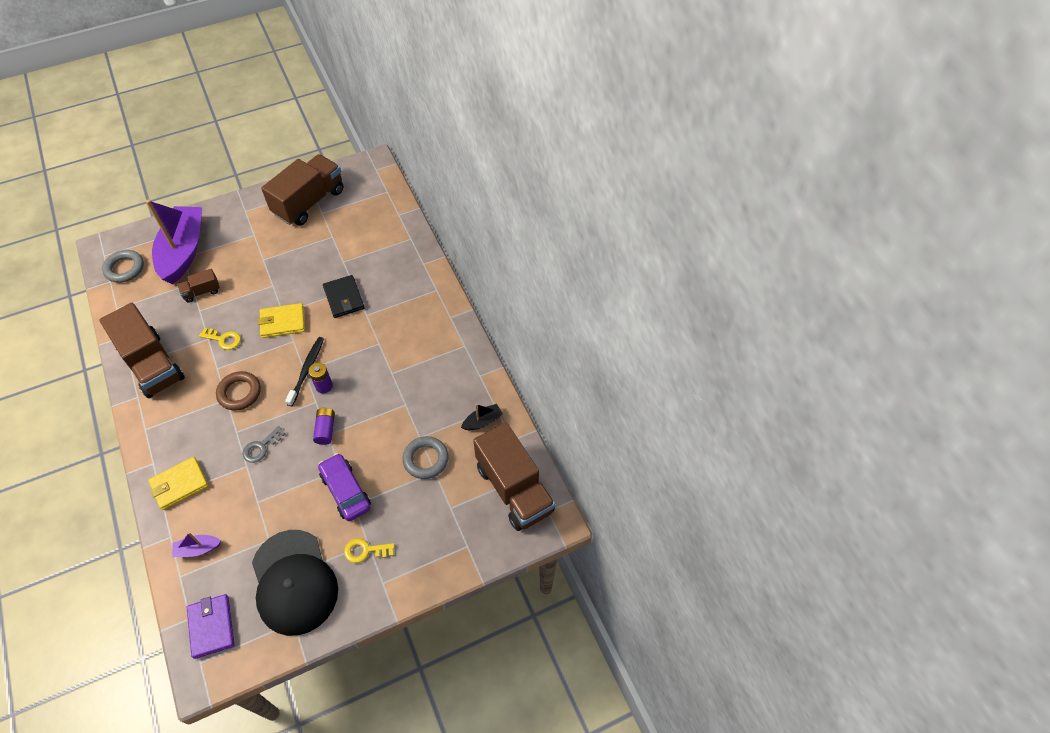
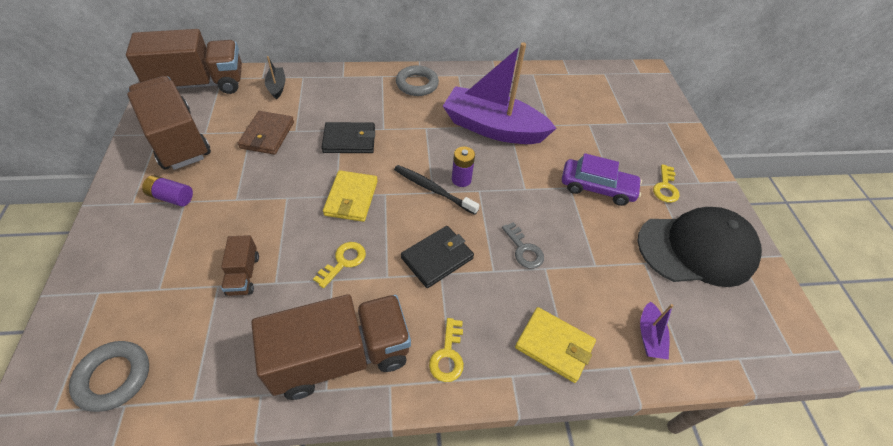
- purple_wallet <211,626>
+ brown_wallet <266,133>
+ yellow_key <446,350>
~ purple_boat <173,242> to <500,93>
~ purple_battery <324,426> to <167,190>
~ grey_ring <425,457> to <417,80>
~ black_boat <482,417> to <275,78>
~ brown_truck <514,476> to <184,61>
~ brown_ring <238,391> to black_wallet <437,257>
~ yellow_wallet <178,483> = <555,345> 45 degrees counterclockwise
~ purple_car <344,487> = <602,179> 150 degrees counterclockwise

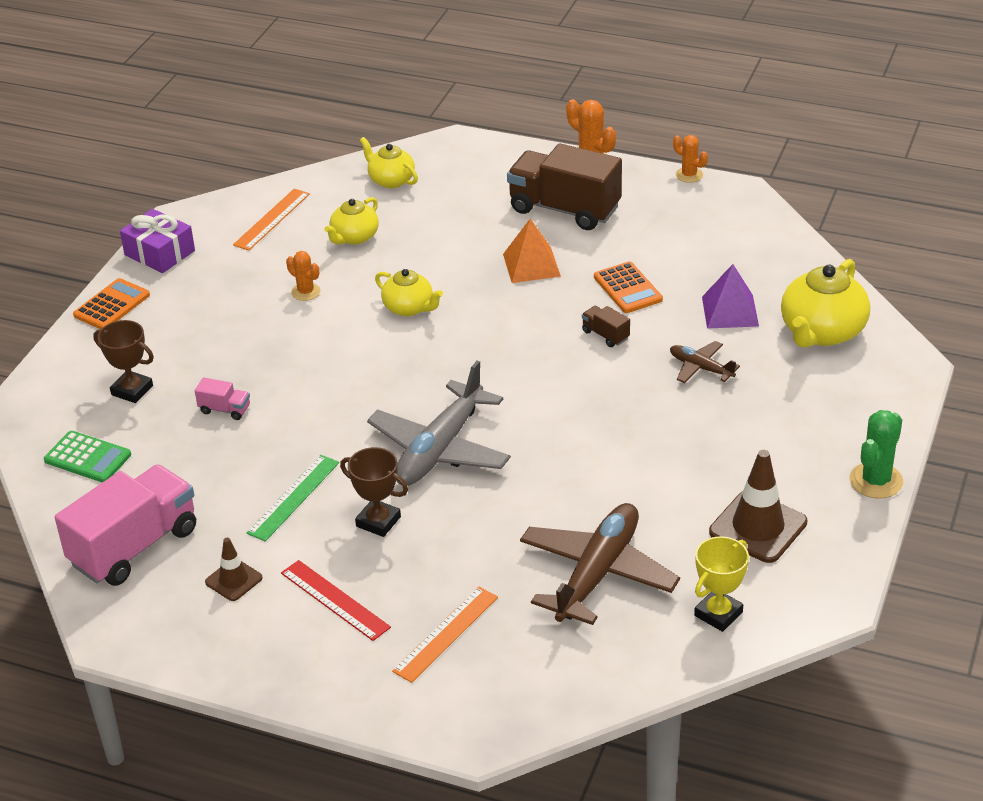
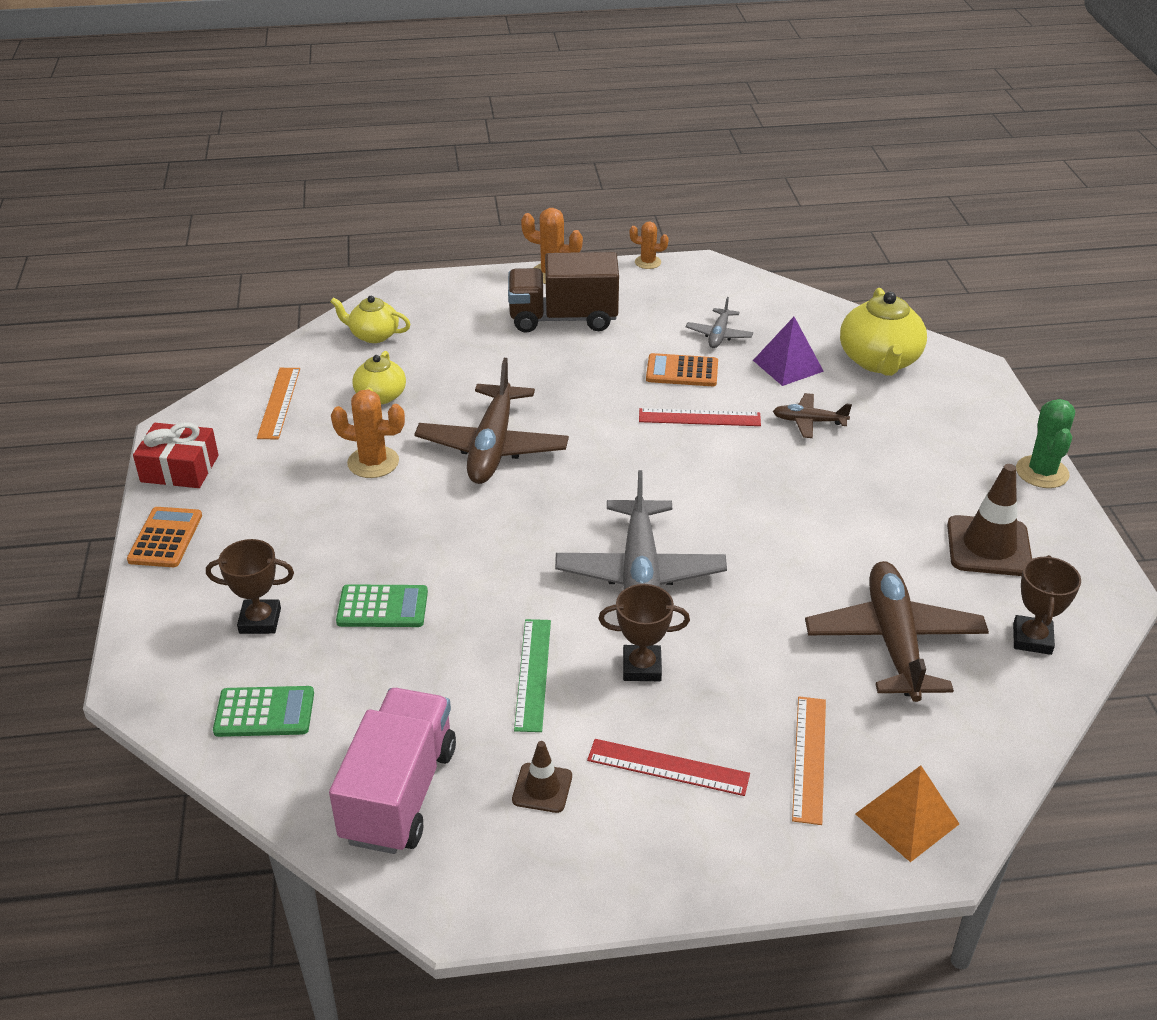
+ grey_plane <719,322>
~ orange_pyramid <532,250> to <907,813>
~ pink_truck <222,398> to green_calculator <382,605>
~ yellow_teapot <409,292> to brown_plane <491,421>
~ brown_truck <606,326> to red_ruler <700,417>
~ purple_gift <157,241> to red_gift <176,455>
~ yellow_trophy <721,584> to brown_trophy <1047,605>
~ orange_calculator <628,287> = <682,369> 150 degrees clockwise
~ orange_cactus <303,276> = <368,433> x1.58

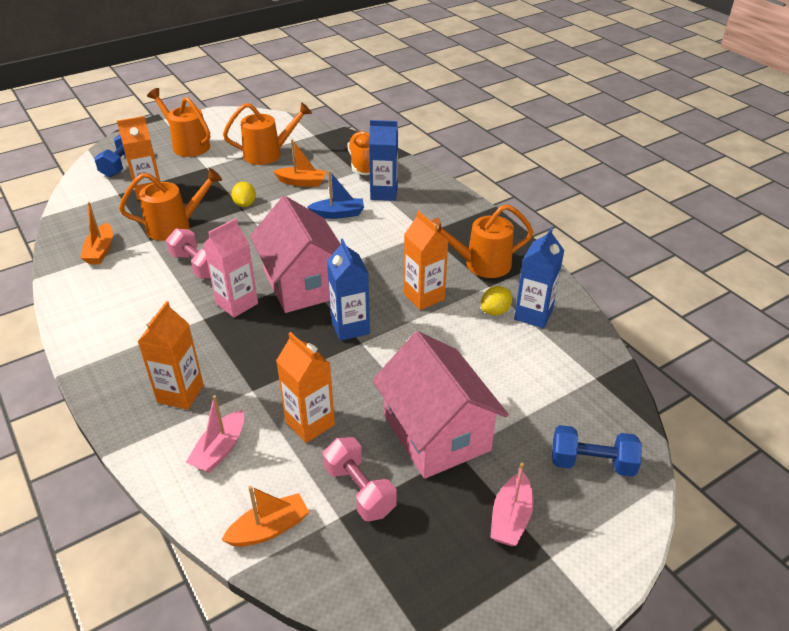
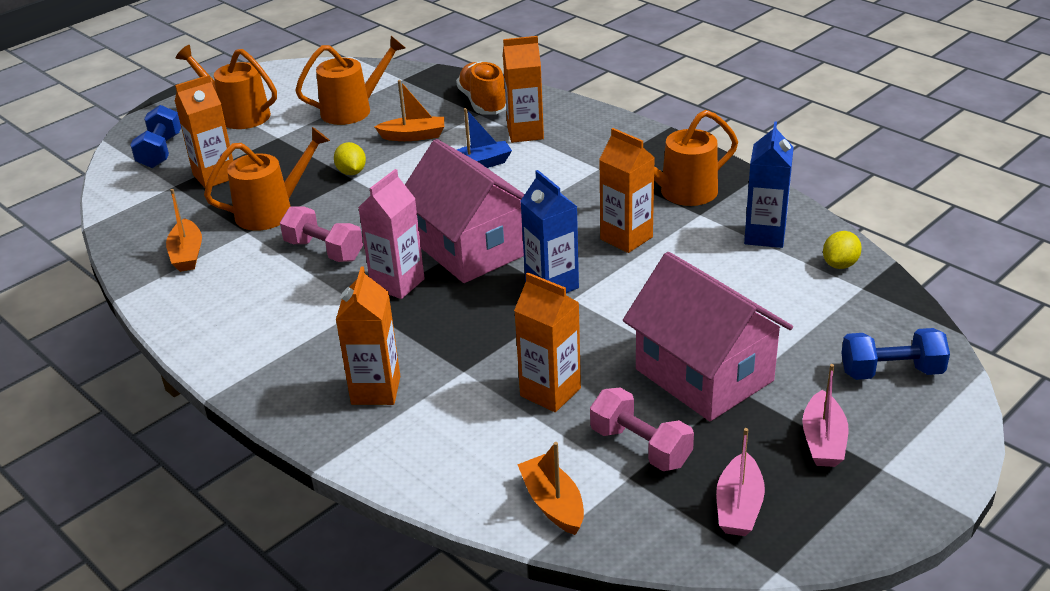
~ pink_boat <215,434> to <740,482>
~ yellow_lemon <496,301> to <842,250>
~ blue_carton <383,160> to orange_carton <523,89>
~ orange_boat <265,516> = <550,488> 75 degrees counterclockwise

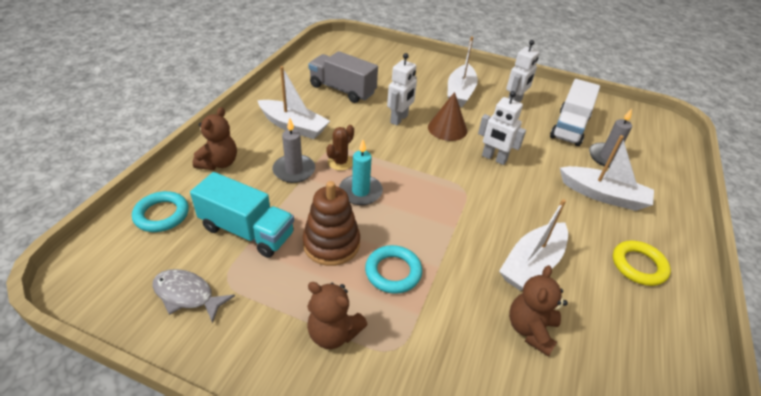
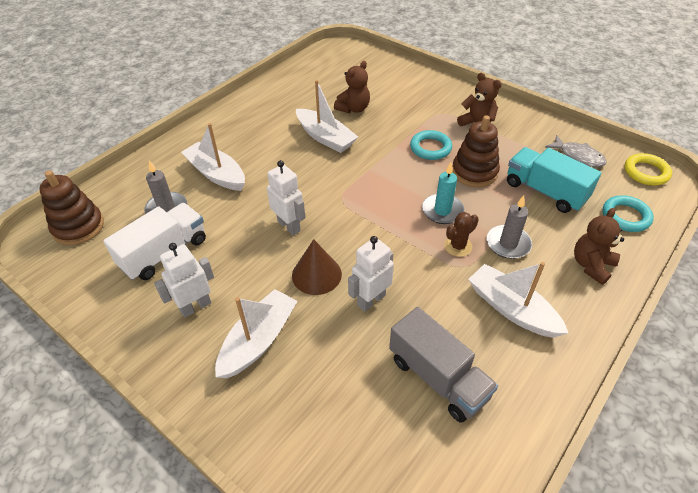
+ brown_stacking_toy <71,207>
~ yellow_ring <642,263> to <648,169>
~ white_boat <533,245> = <327,116> 75 degrees clockwise

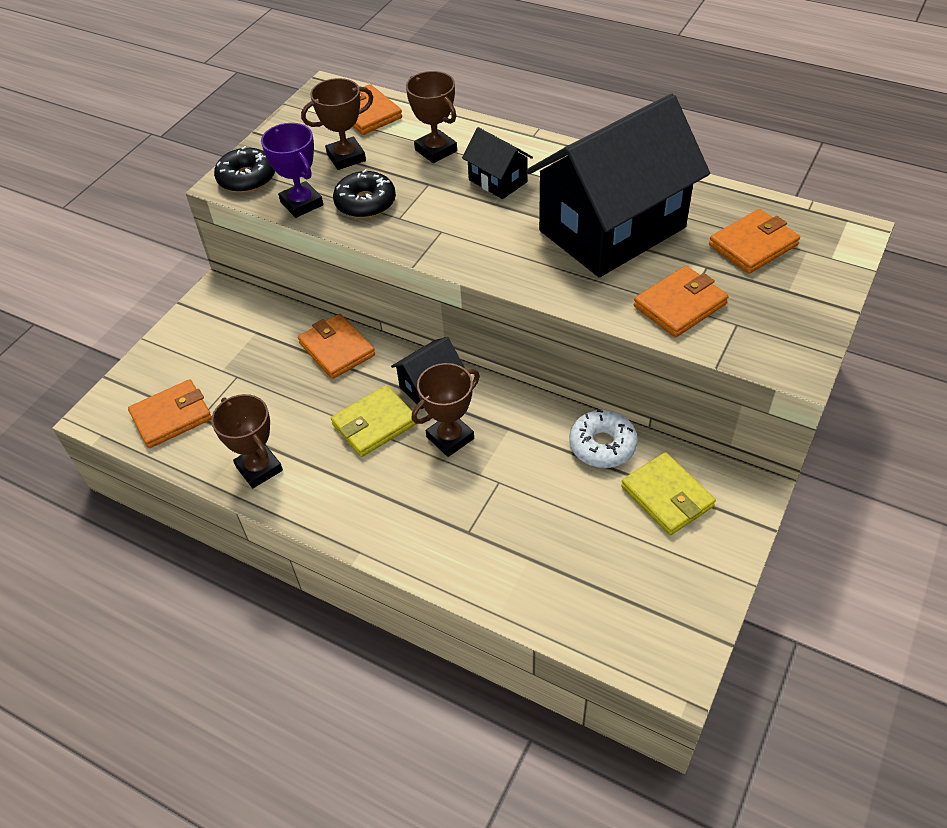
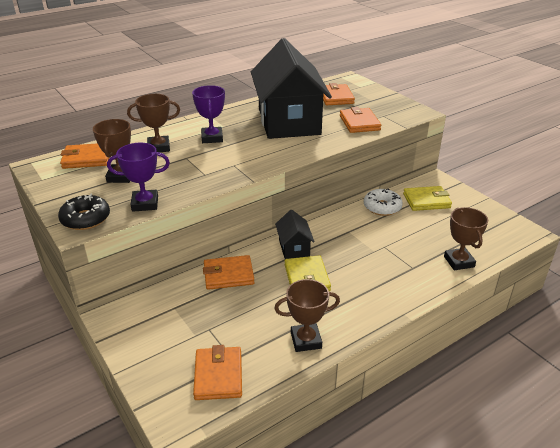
- black_donut <364,193>
~ brown_trophy <446,410> to <466,238>
~ black_house <497,163> to purple_trophy <208,114>

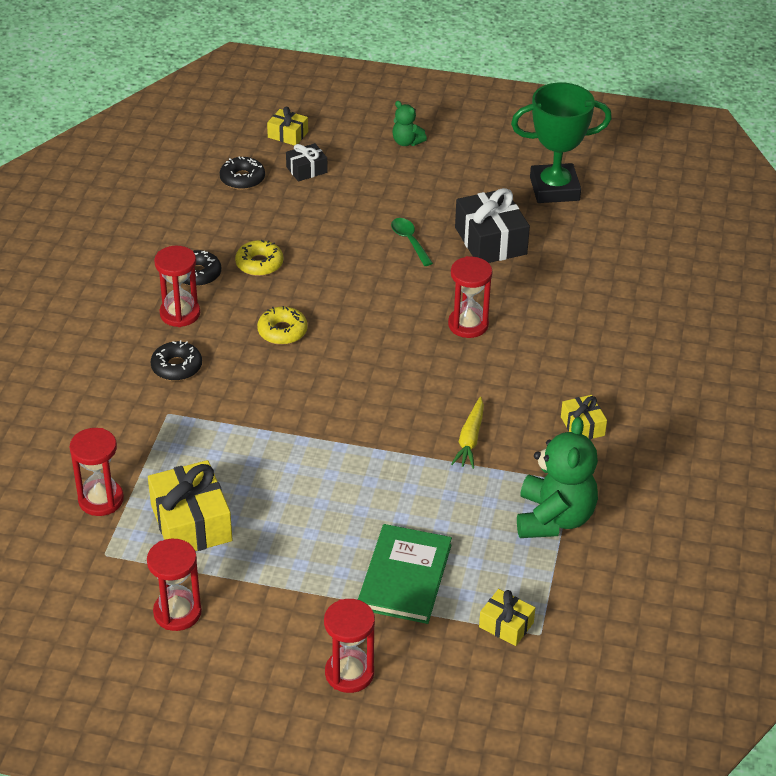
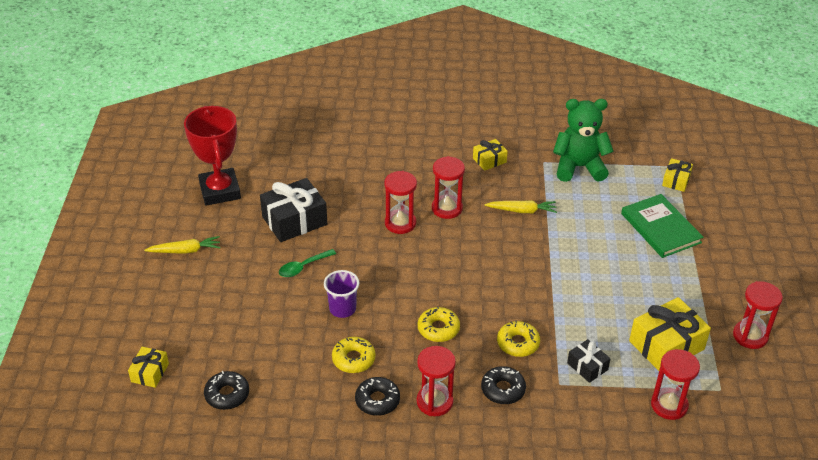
- green_teddy_bear <409,123>
+ yellow_carrot <182,245>
+ purple_cup <341,294>
+ yellow_donut <518,338>
~ black_gift <307,162> to <589,361>
~ red_hourglass <349,646> to <448,187>
~ green_trophy <561,143> to red_trophy <212,156>
~ green_book <405,574> = <662,226> 60 degrees clockwise

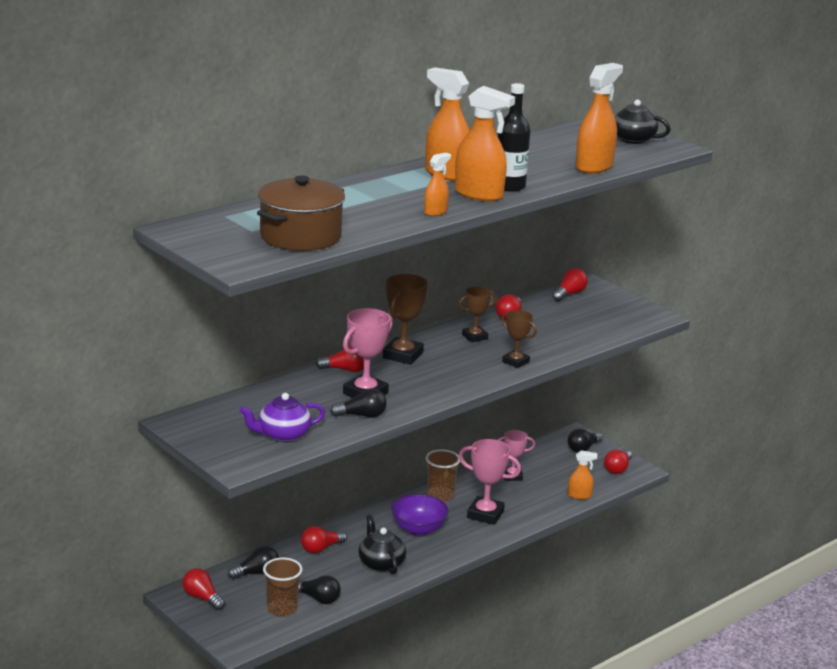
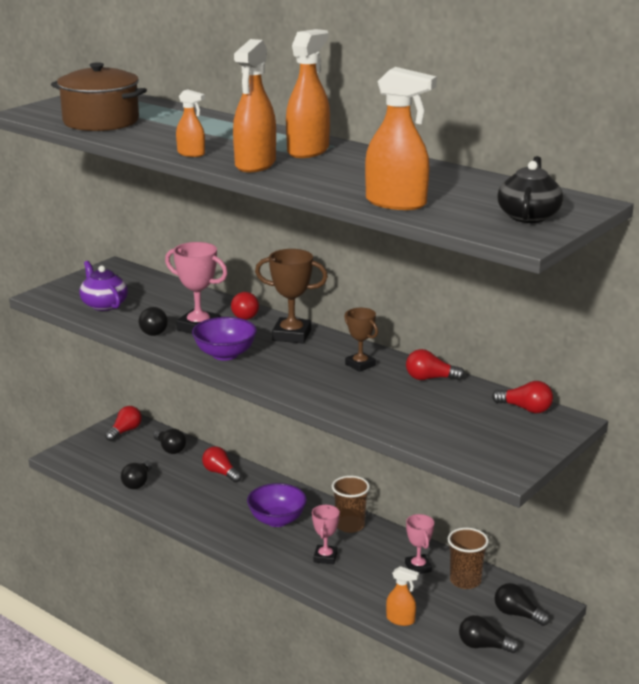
- black_teapot <382,544>
- black_bottle <514,137>
- brown_trophy <519,339>
+ purple_bowl <224,339>
~ brown_cup <283,587> to <468,558>
~ red_light_bulb <618,462> to black_light_bulb <489,634>
~ orange_spray_bottle <582,475> = <402,596> 60 degrees counterclockwise
~ pink_trophy <489,482> = <326,535> x0.64

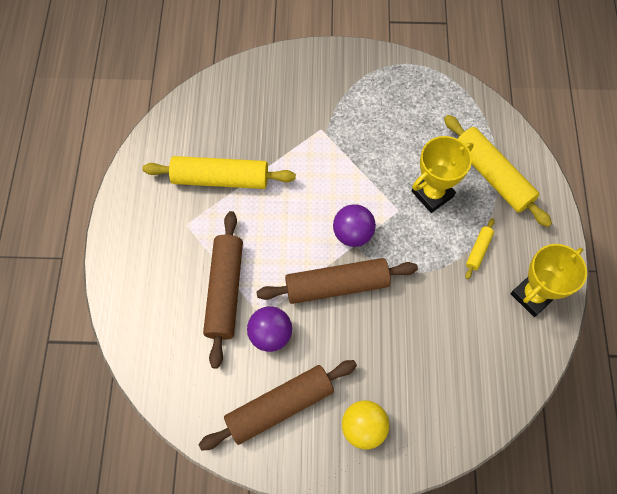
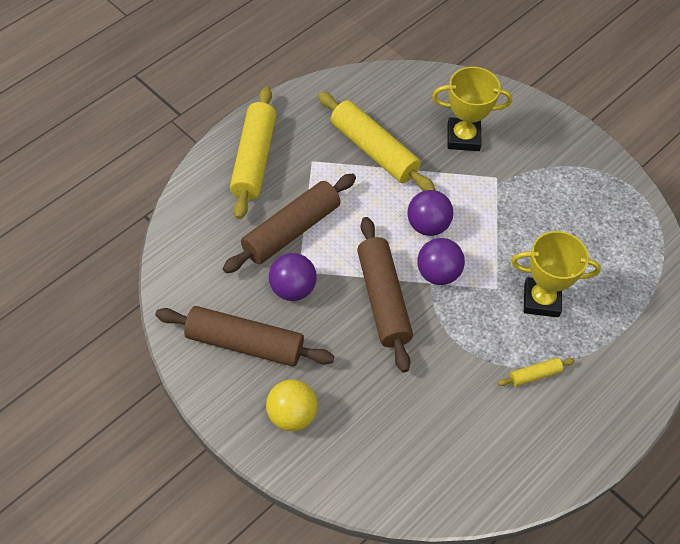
+ purple_ball <430,213>
~ yellow_rolling_pin <498,171> to <253,153>
~ yellow_trophy <549,280> to <472,109>
~ brown_rolling_pin <337,281> = <385,295> 45 degrees clockwise

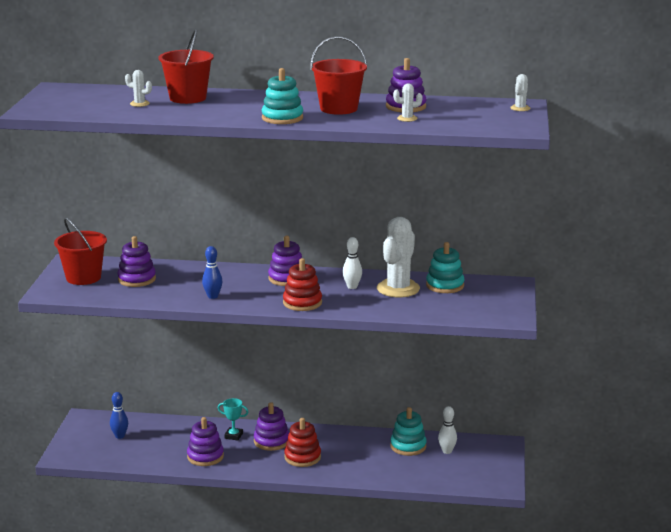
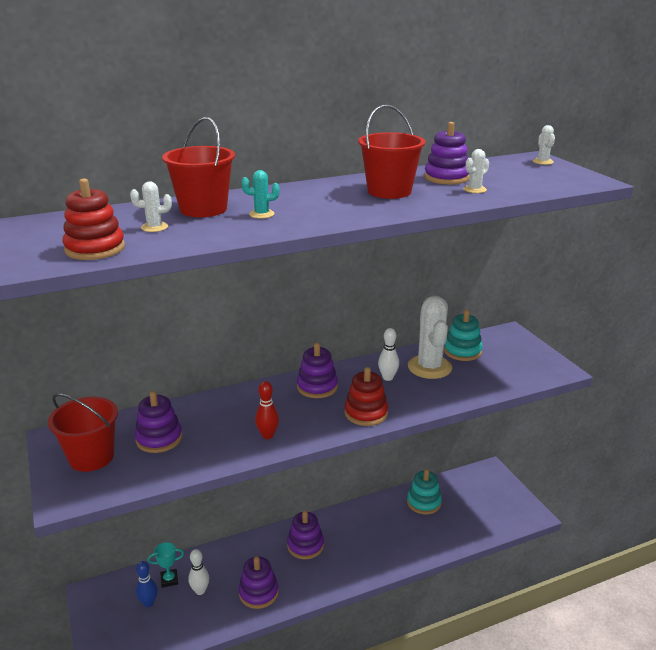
- turquoise_stacking_toy <282,96>
+ turquoise_cactus <260,194>
~ turquoise_trophy <233,419> to <166,565>
~ red_stacking_toy <302,442> to <94,219>
~ white_bowling_pin <447,430> to <198,572>
~ blue_bowling_pin <212,272> to red_bowling_pin <267,410>

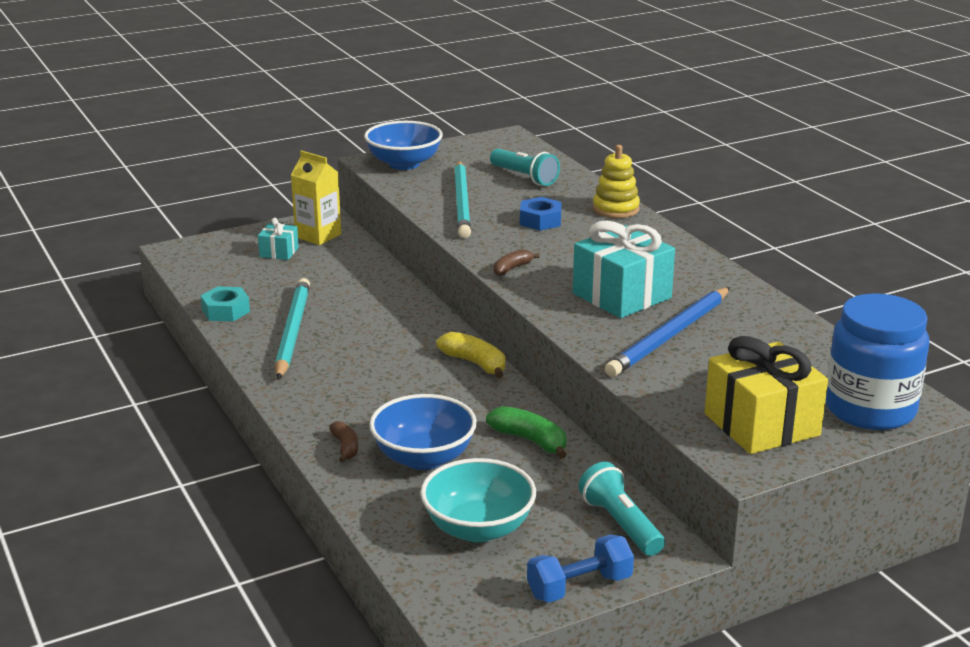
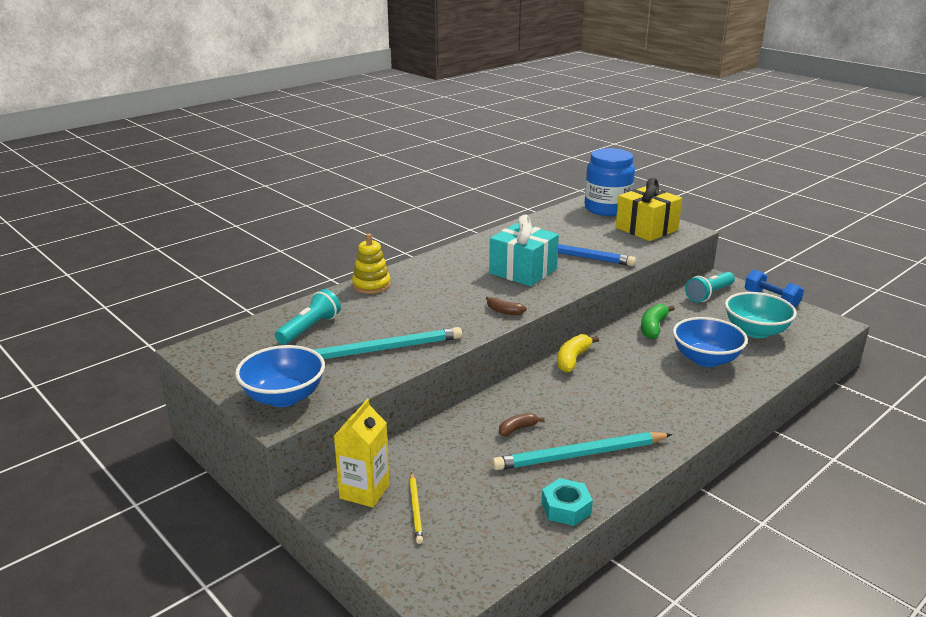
- blue_nut <541,214>
~ brown_banana <343,441> to <522,424>
~ turquoise_gift <278,239> to yellow_pencil <416,508>

